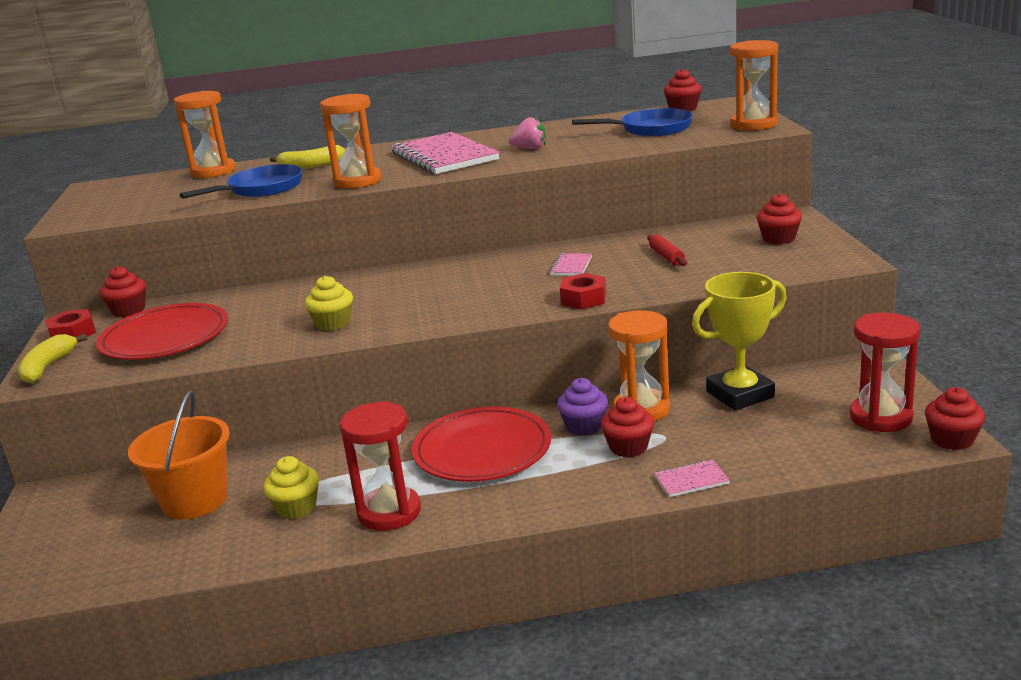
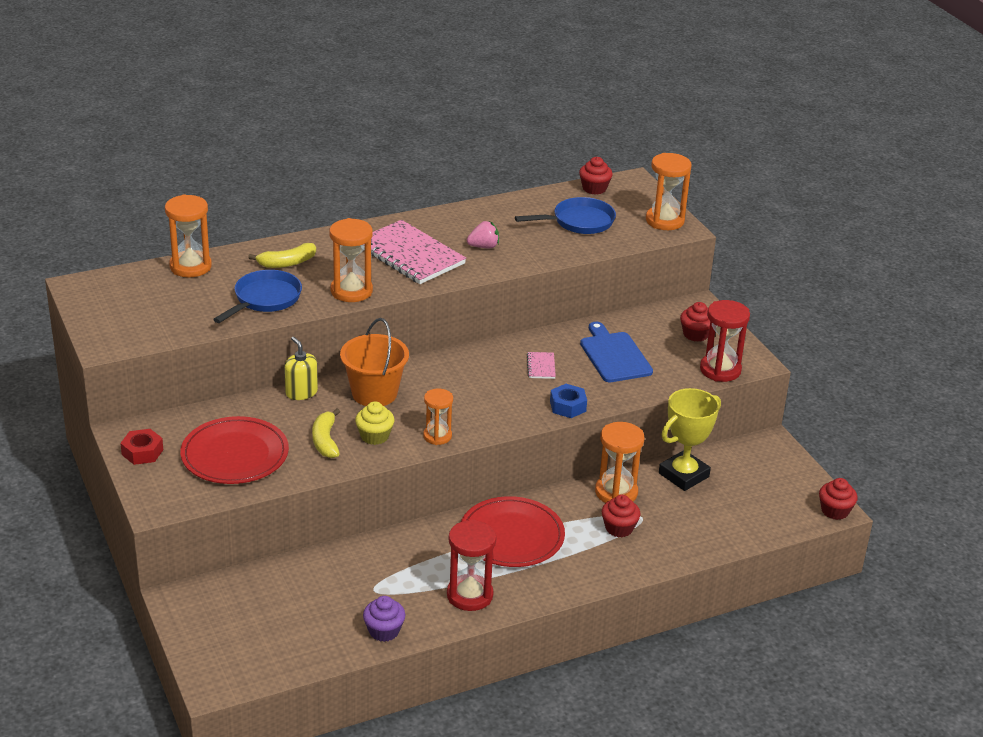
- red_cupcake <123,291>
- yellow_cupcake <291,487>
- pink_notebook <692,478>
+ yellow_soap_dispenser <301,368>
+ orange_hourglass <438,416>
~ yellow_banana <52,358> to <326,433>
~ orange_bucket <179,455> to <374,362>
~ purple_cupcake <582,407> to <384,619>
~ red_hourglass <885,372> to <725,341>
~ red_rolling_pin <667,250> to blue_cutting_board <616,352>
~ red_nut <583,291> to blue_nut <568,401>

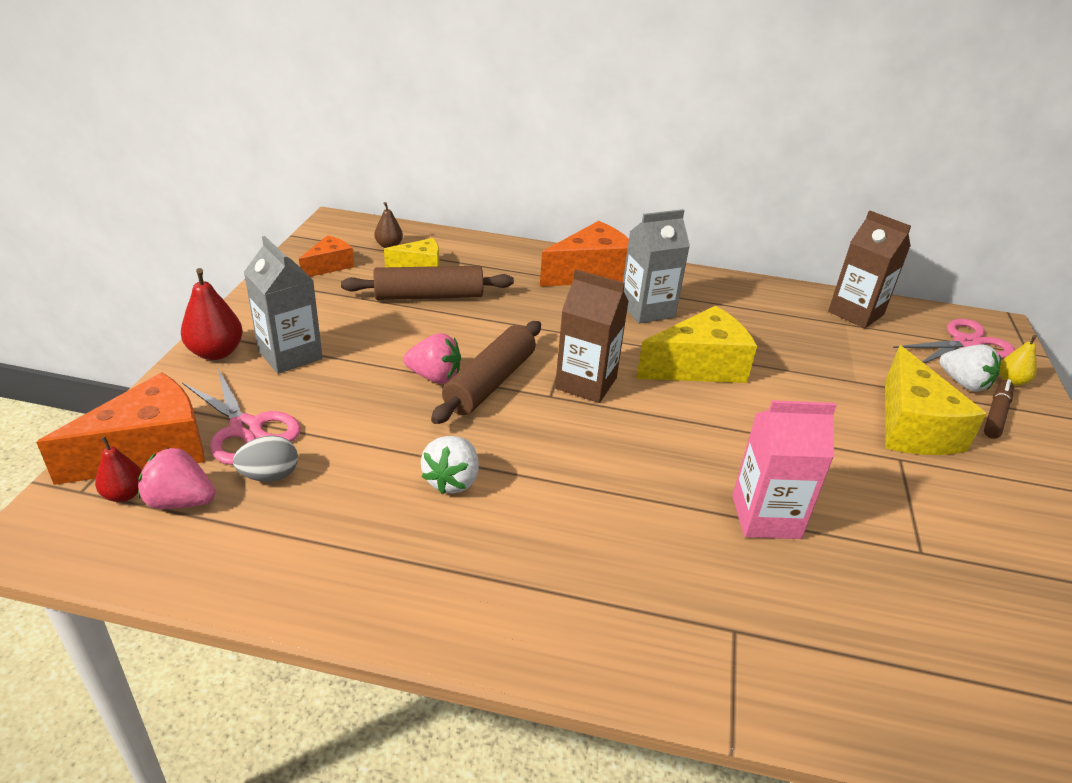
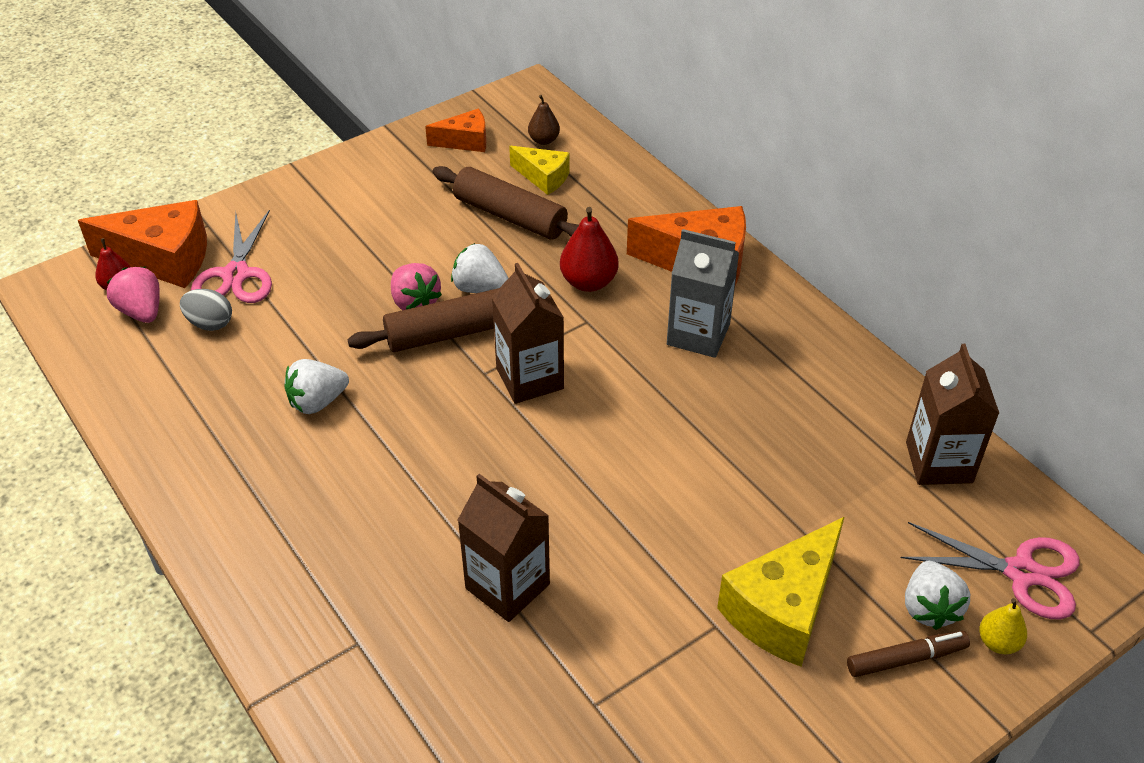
- grey_carton <283,305>
- yellow_cheese <696,344>
+ white_strawberry <479,268>
~ red_pear <212,314> to <589,249>
~ pink_carton <784,469> to brown_carton <504,548>

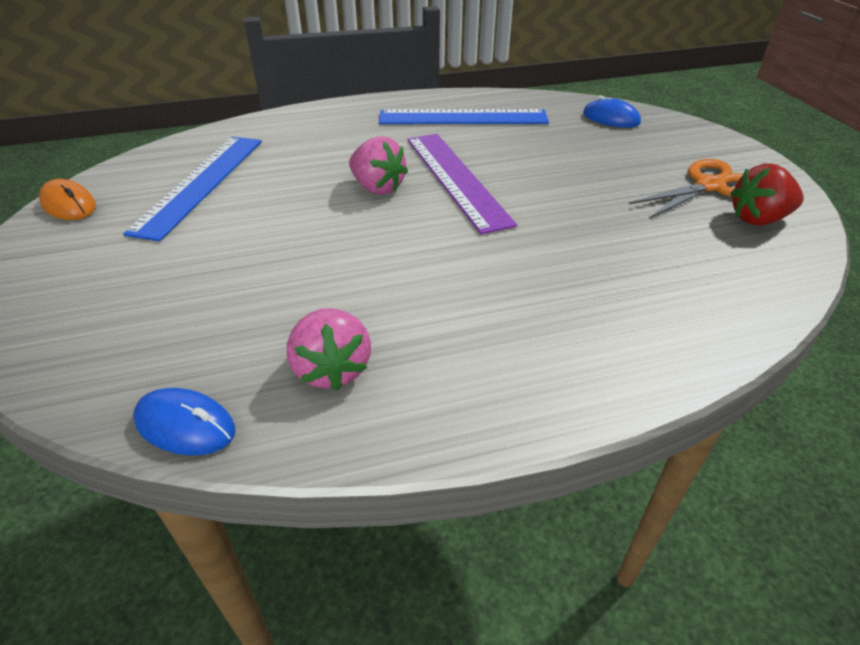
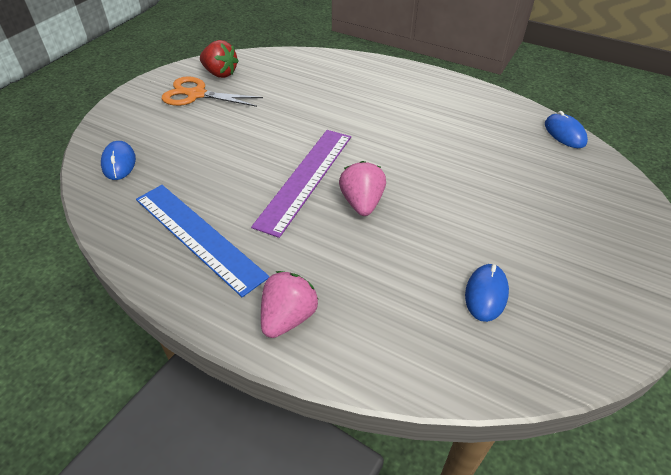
- orange_mouse <67,199>
~ pink_strawberry <329,349> to <290,304>
~ blue_ruler <192,189> to blue_mouse <487,293>

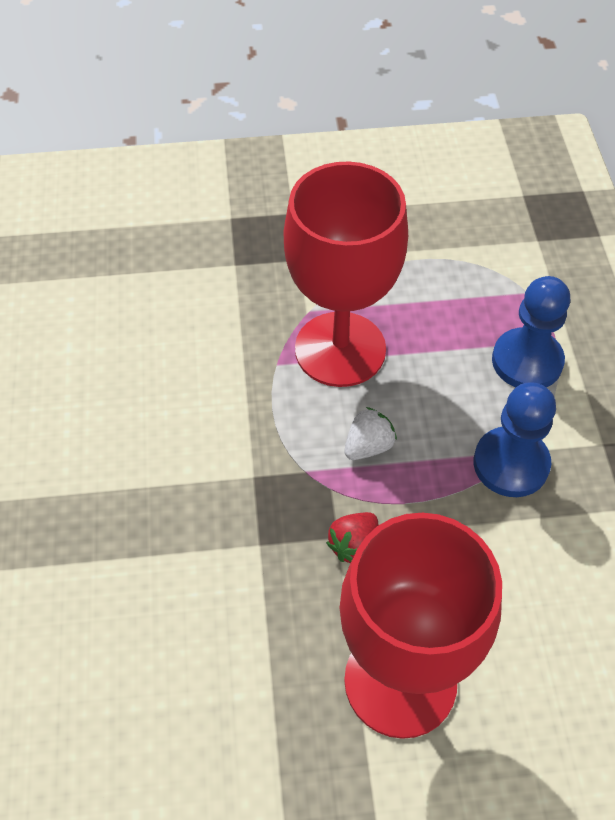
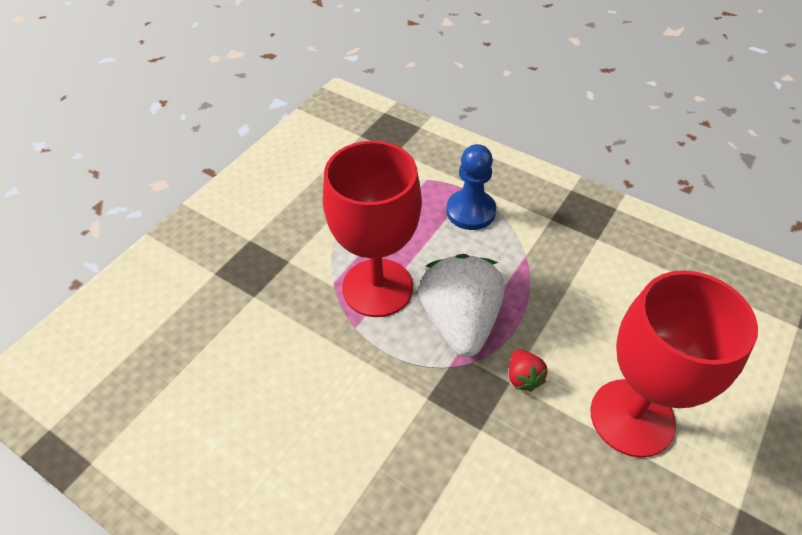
- blue_pawn <514,439>
~ white_strawberry <371,433> = <461,305> x2.31

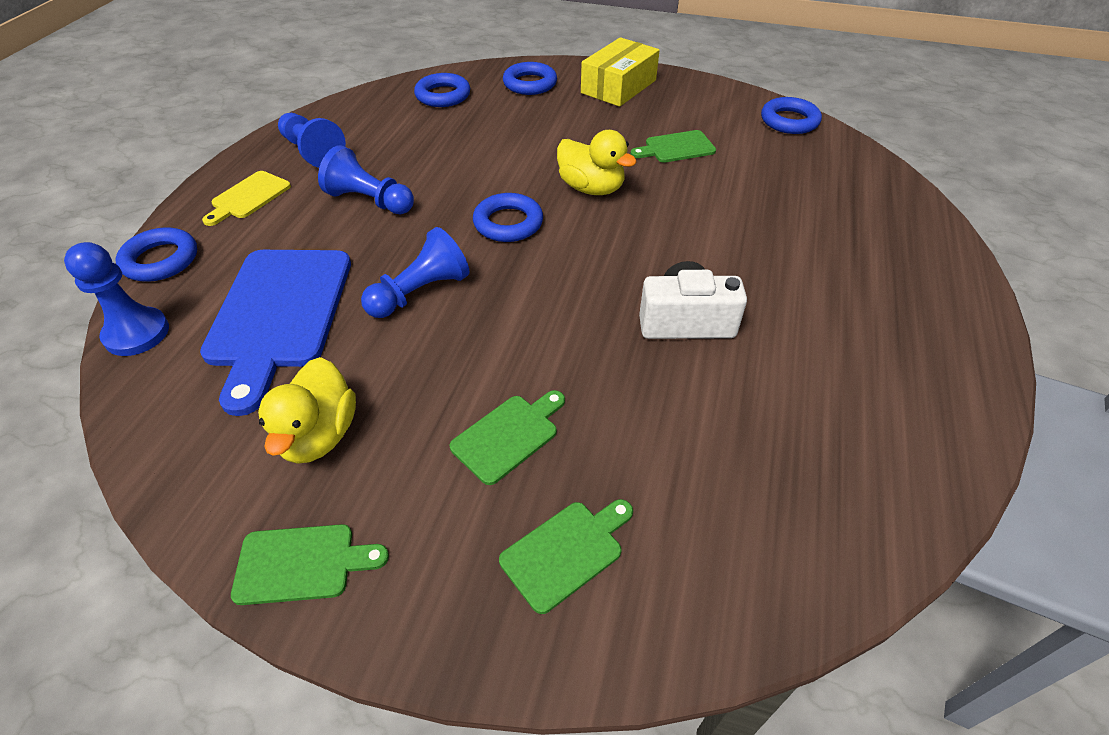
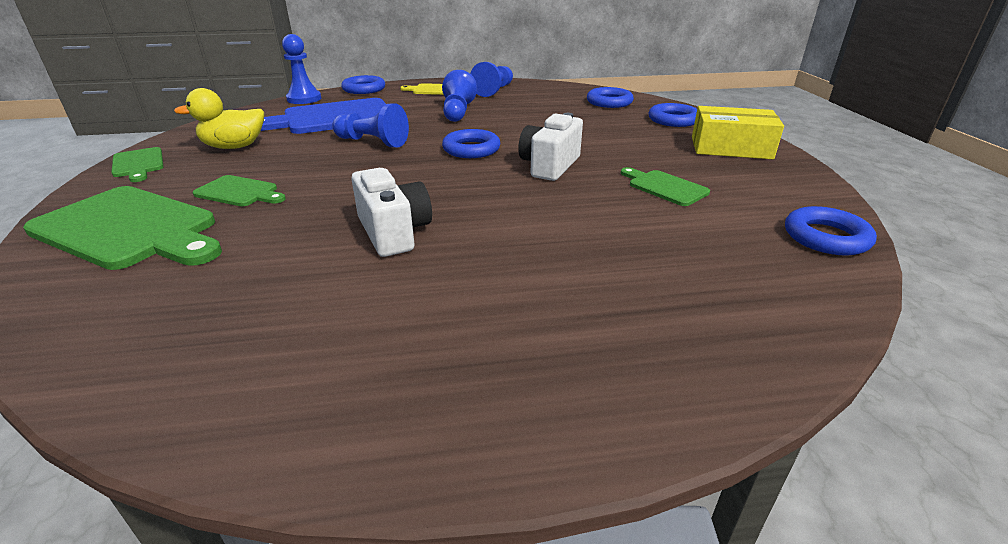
~ yellow_duck <597,162> to white_camera <550,147>
~ green_cutting_board <566,556> = <122,228> x2.00

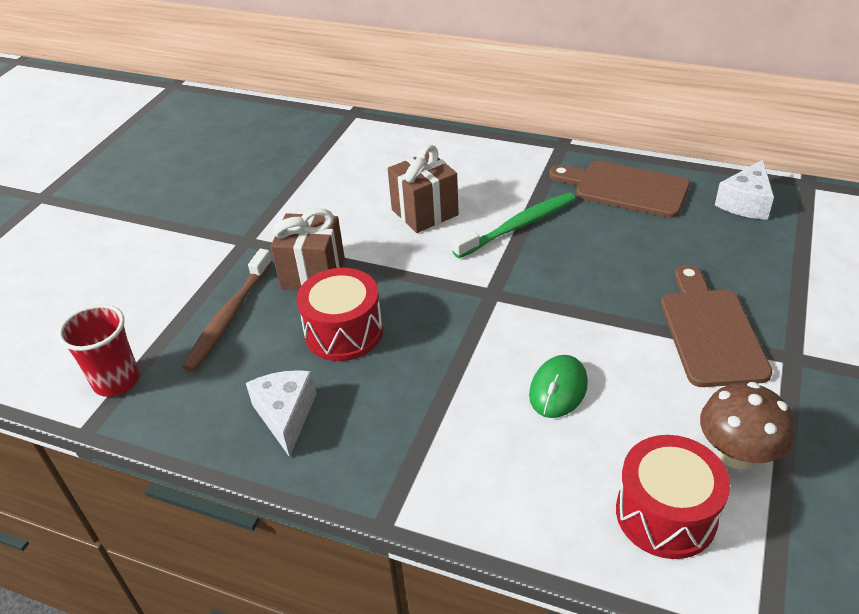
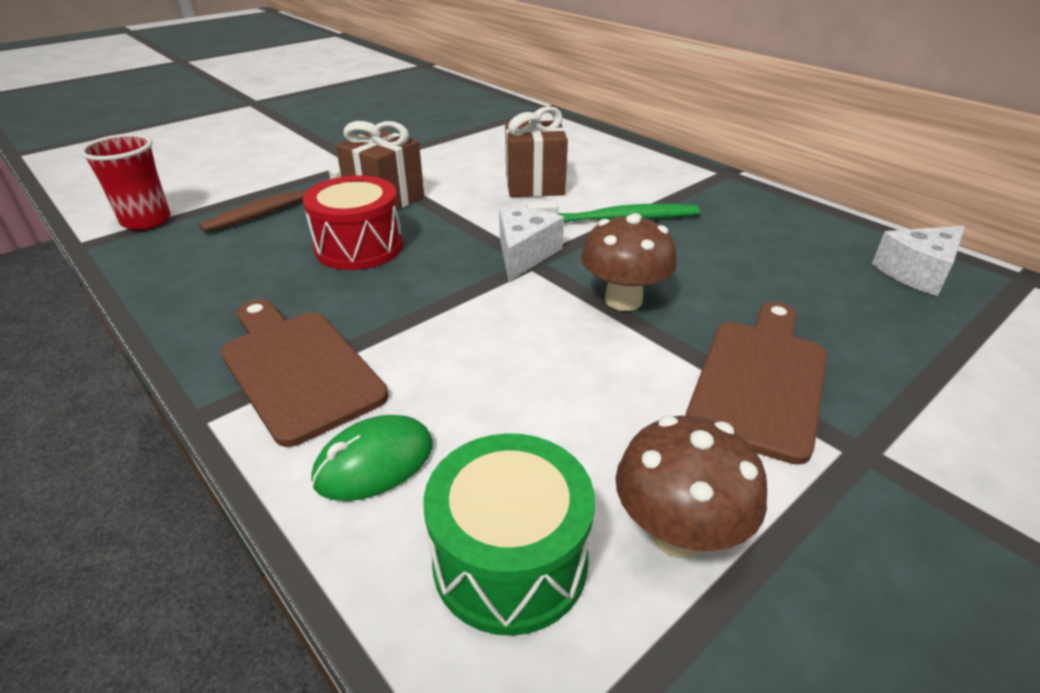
+ brown_mushroom <629,262>
~ white_cheese <281,413> to <531,244>
~ green_mouse <558,386> to <372,458>
~ brown_cutting_board <619,189> to <305,373>
~ red_drum <673,497> to green_drum <509,534>

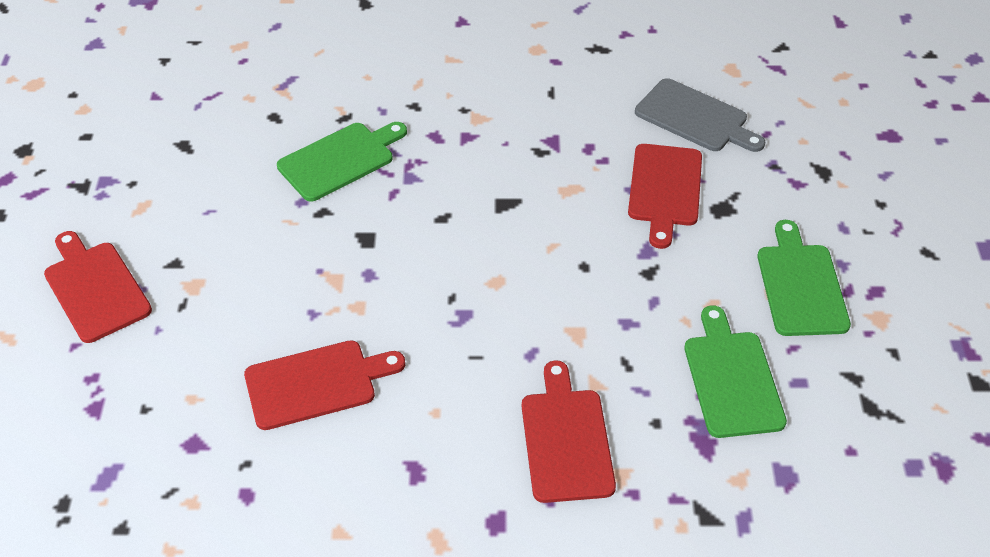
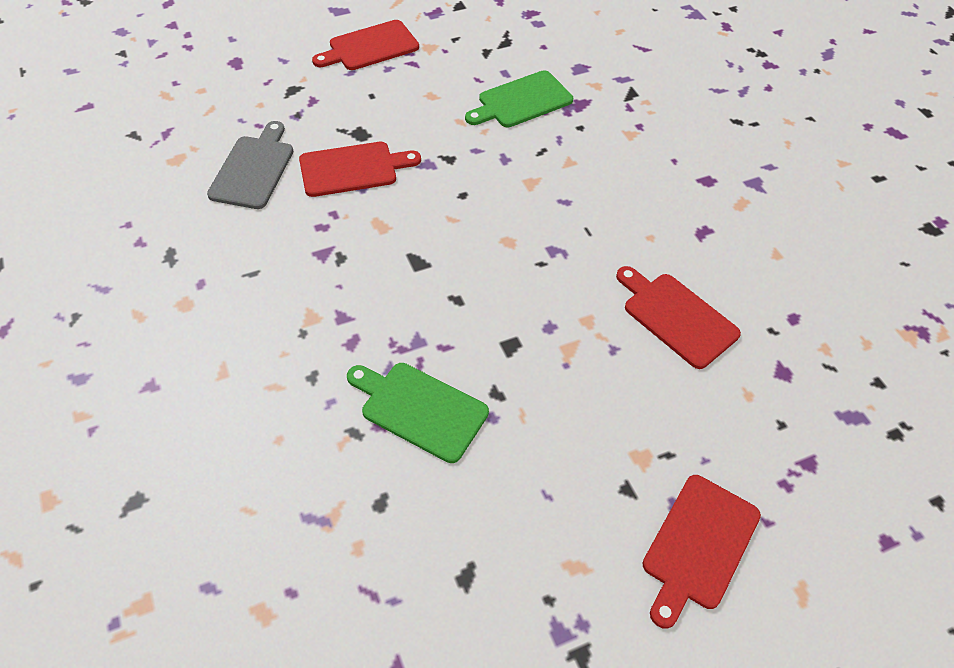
- green_cutting_board <804,278>
~ red_cutting_board <569,431> to <365,45>

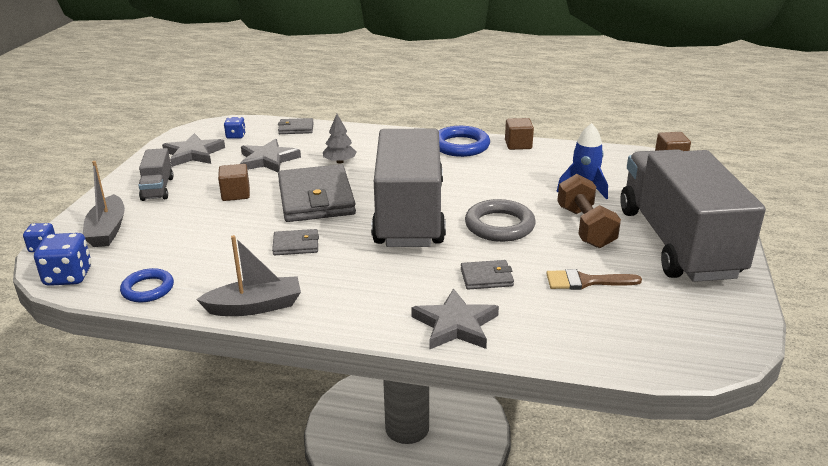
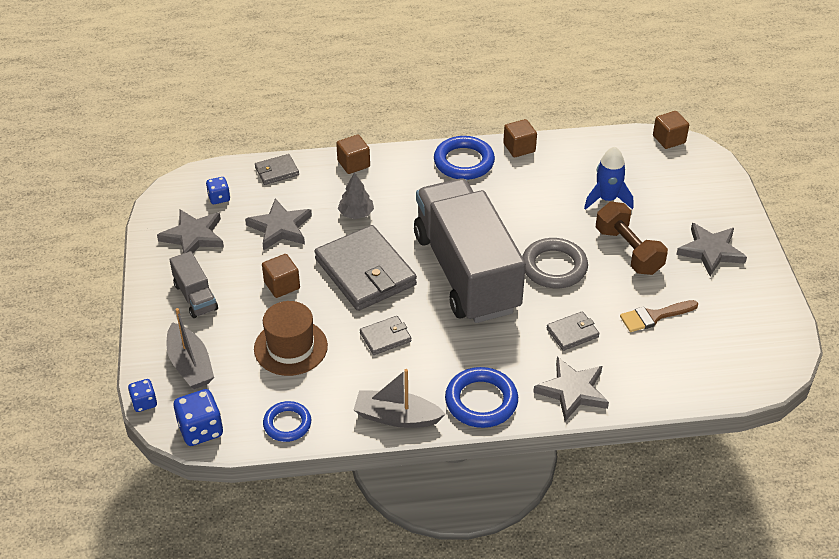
+ brown_hat <291,338>
+ brown_cube <353,154>
+ blue_ring <481,397>
~ grey_truck <693,215> to grey_star <711,249>
~ grey_boat <248,275> = <400,398> 135 degrees counterclockwise

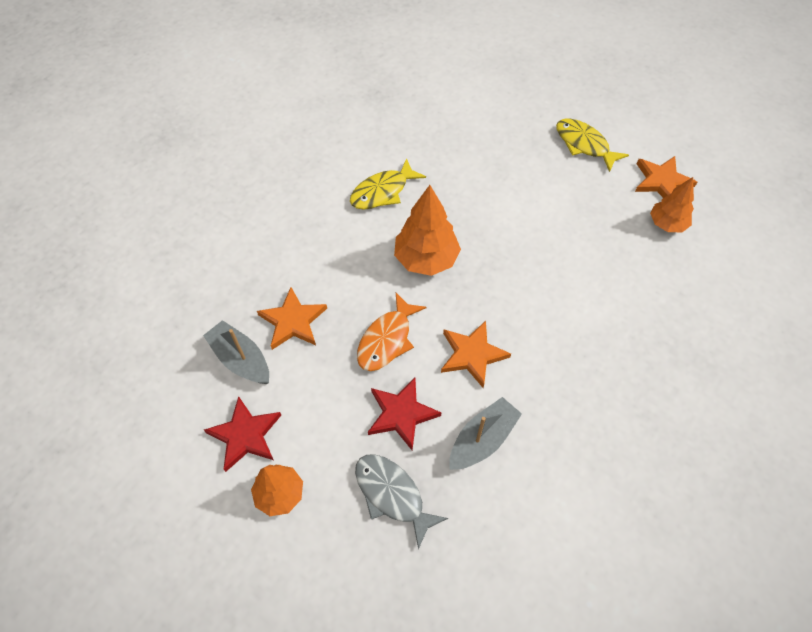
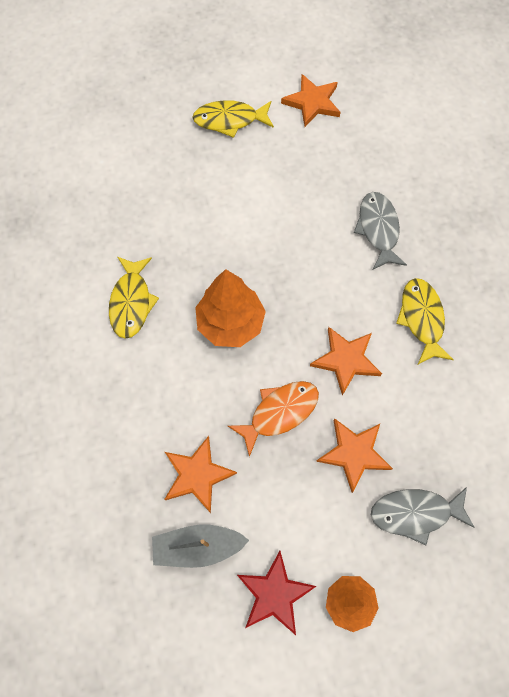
- grey_boat <485,433>
- orange_tree <672,204>
+ grey_fish <380,230>
+ yellow_fish <425,321>
~ red_star <404,414> to orange_star <354,456>
~ orange_fish <391,332> = <273,419> 105 degrees counterclockwise

